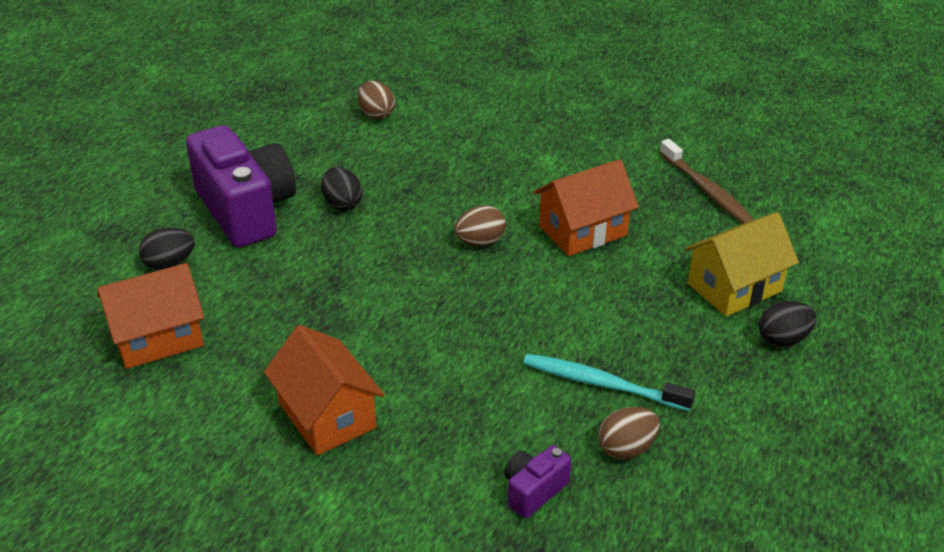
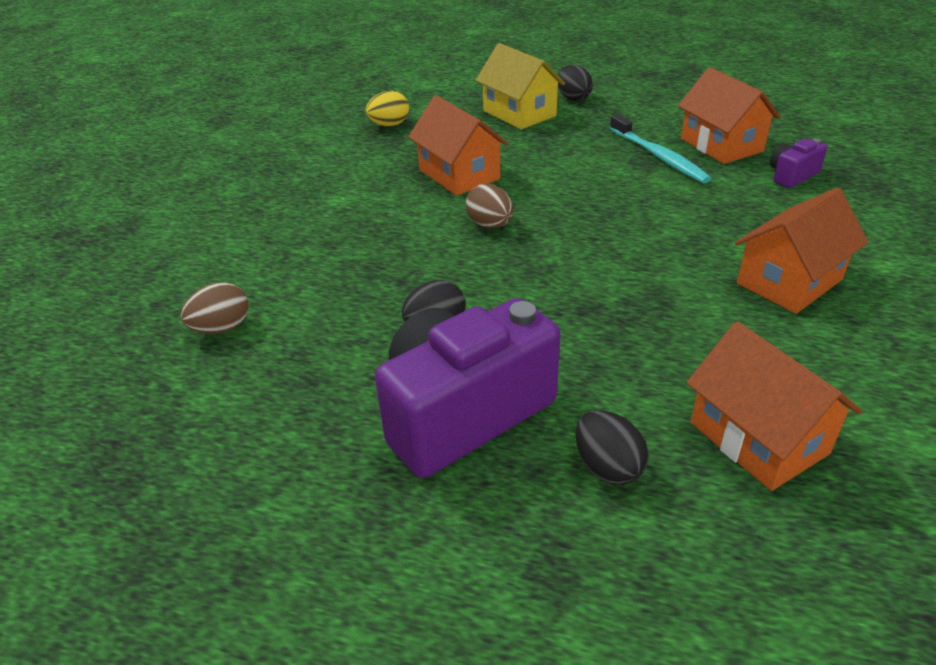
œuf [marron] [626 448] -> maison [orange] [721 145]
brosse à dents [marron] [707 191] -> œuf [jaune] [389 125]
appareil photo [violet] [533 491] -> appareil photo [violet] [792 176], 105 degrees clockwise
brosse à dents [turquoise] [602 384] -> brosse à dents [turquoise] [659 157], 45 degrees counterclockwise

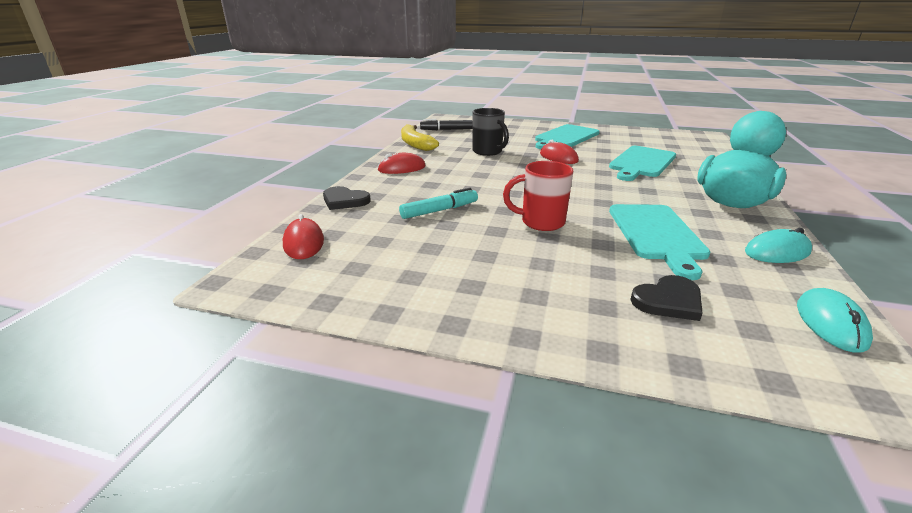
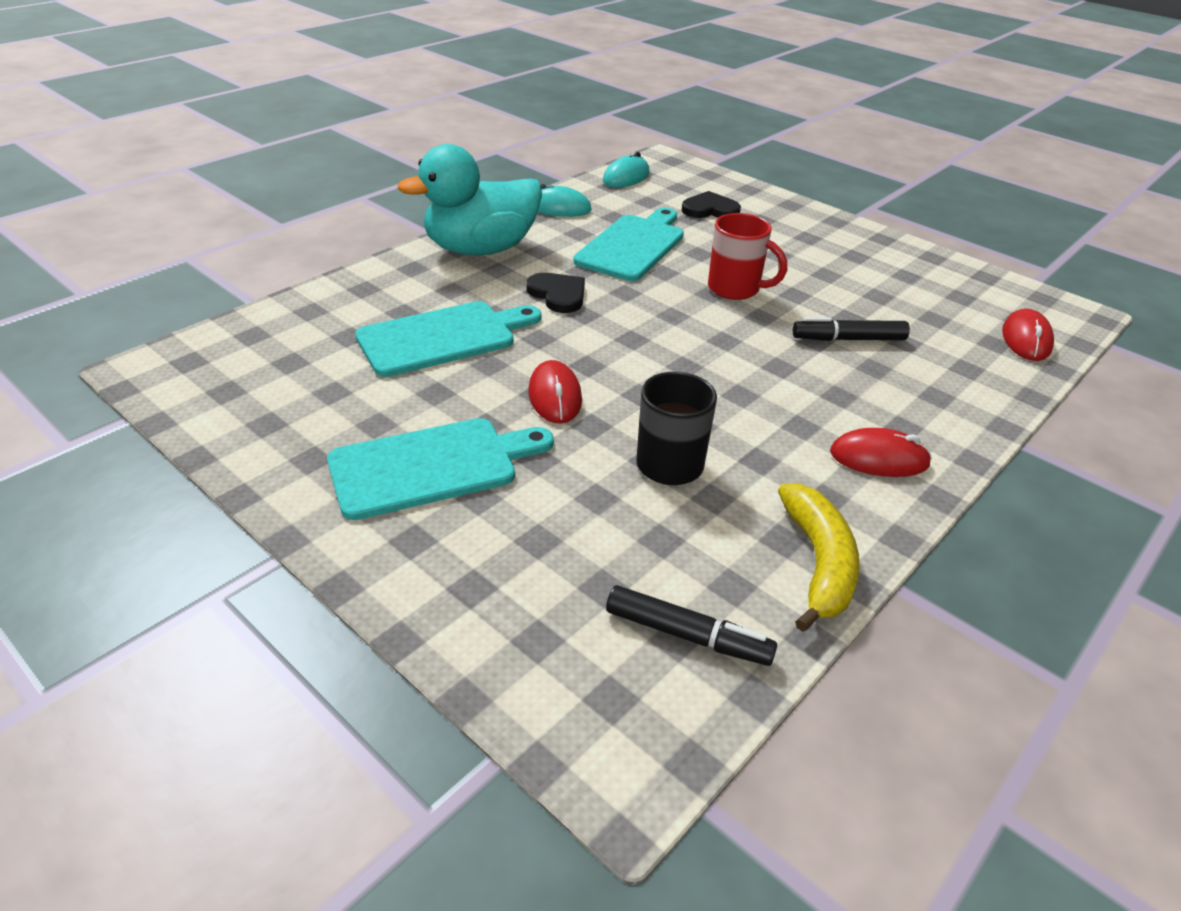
cœur [noir] [344 200] -> cœur [noir] [558 295], relocated
feutre [turquoise] [439 210] -> feutre [noir] [848 339]

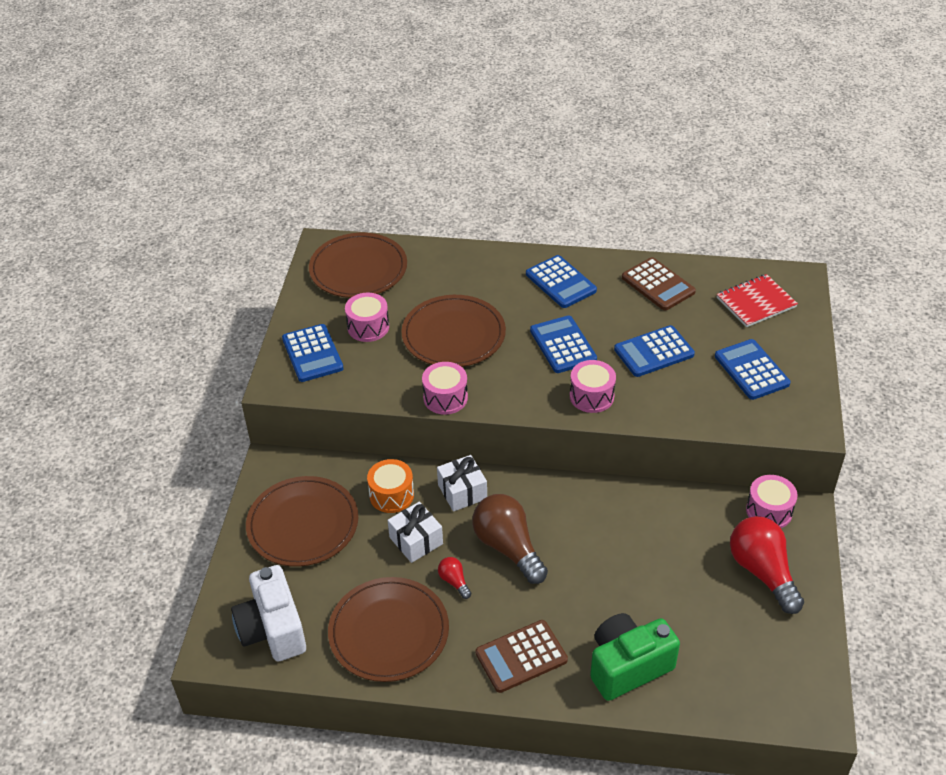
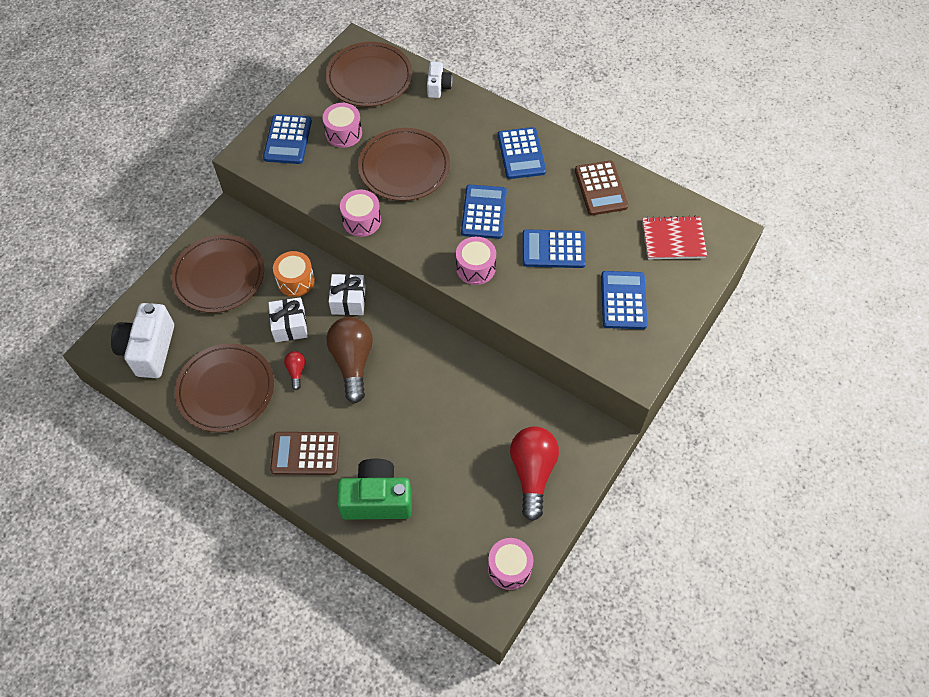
none -> appareil photo [blanc] [438 87]
tambour [rose] [769 511] -> tambour [rose] [509 568], relocated

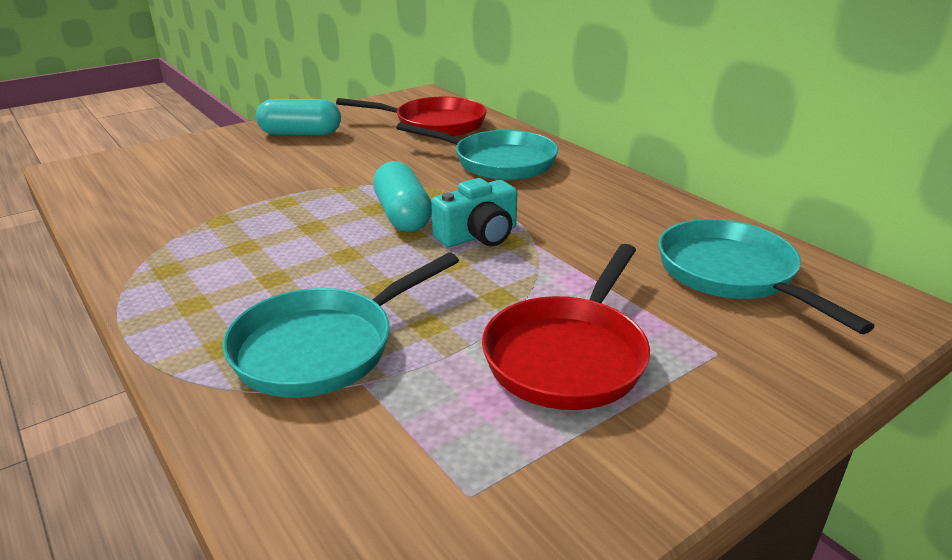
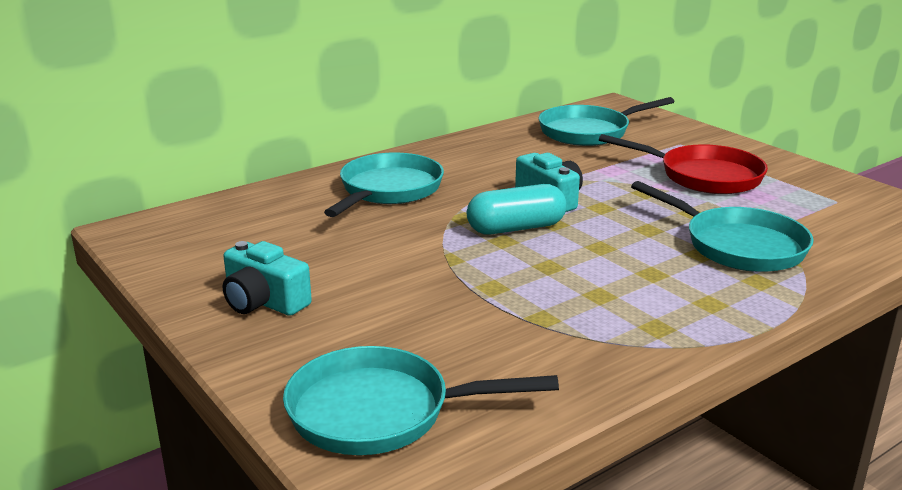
poêle [rouge] [434 124] -> none
none -> poêle [turquoise] [379 412]
gélule [turquoise] [300 133] -> appareil photo [turquoise] [263 302]

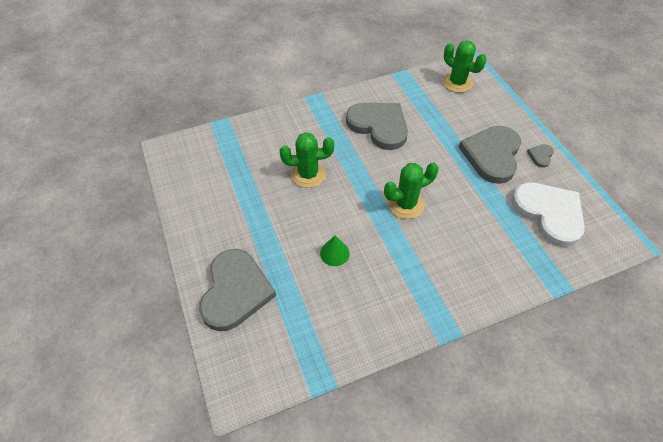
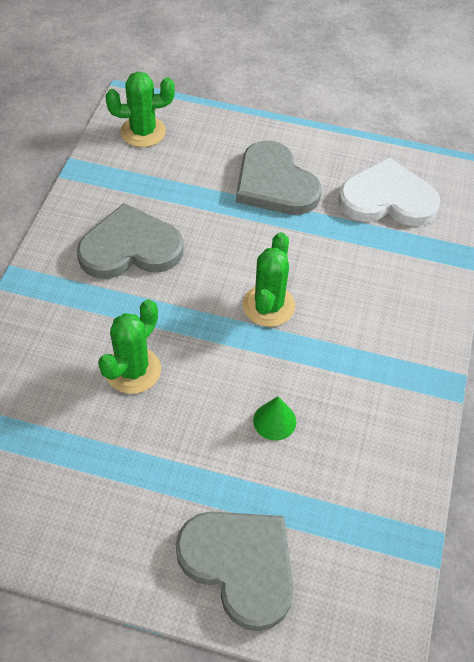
cœur [gris] [540 156] -> none

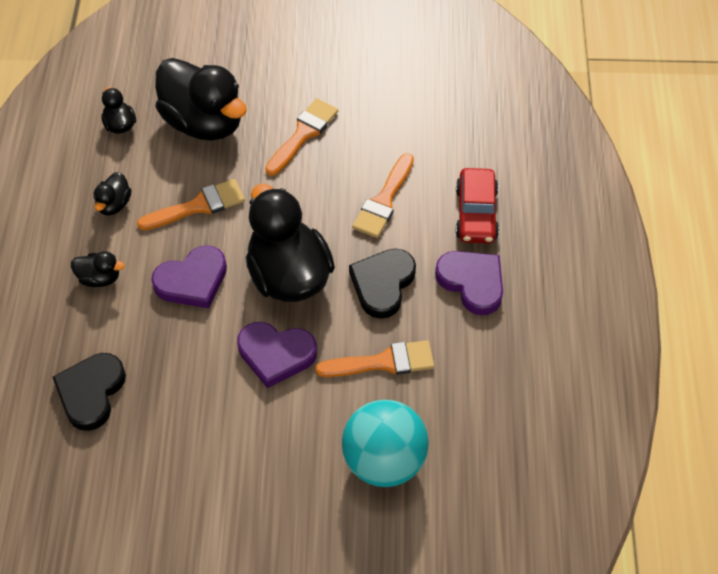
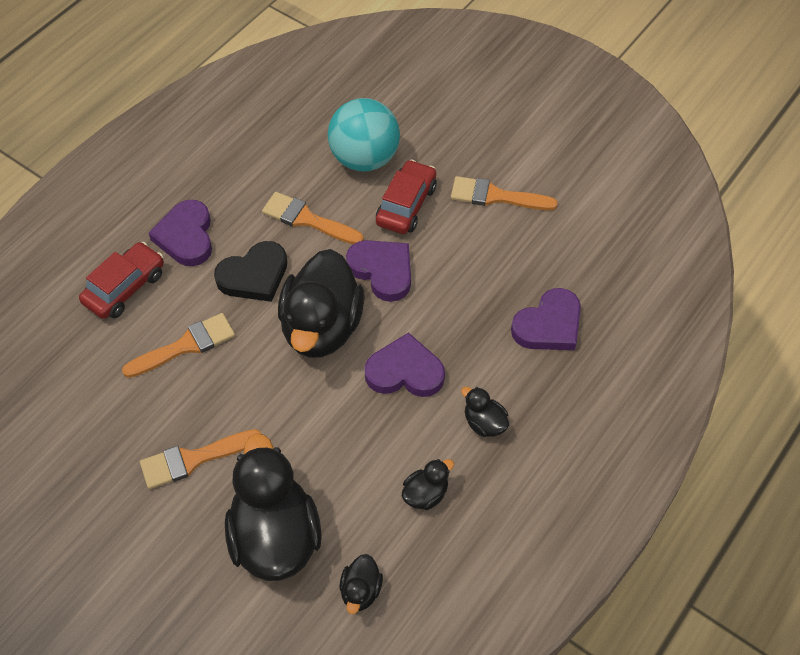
none -> voiture [rouge] [406 205]
pinceau [orange] [198 206] -> pinceau [orange] [495 196], relocated
cœur [noir] [91 392] -> cœur [violet] [549 325]

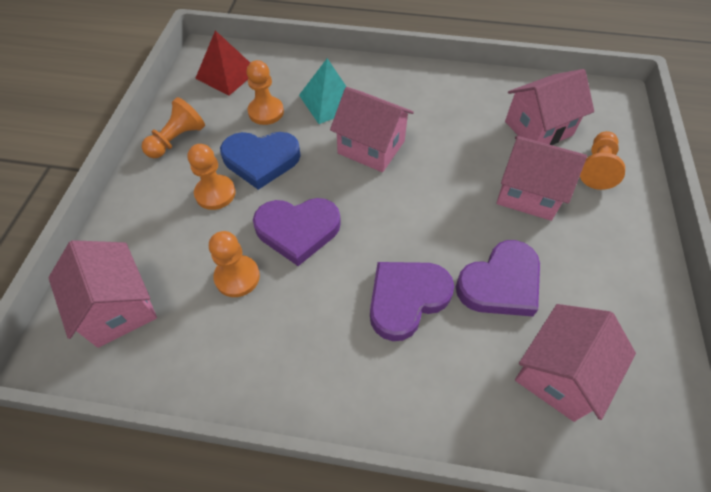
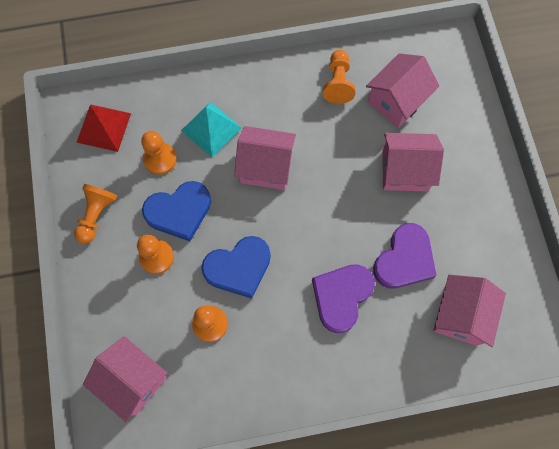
pion [orange] [597 168] -> pion [orange] [338 83], relocated
cœur [violet] [298 230] -> cœur [bleu] [238 268]

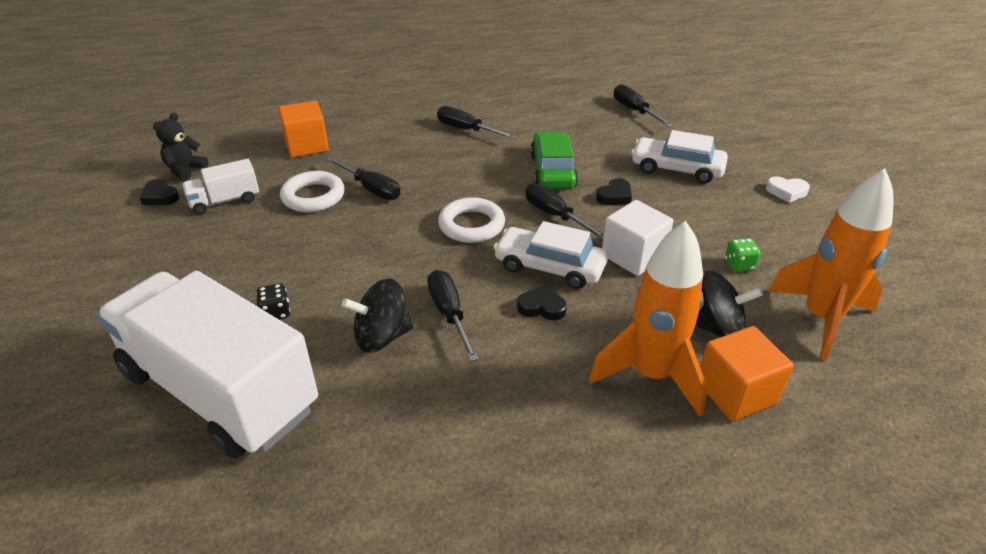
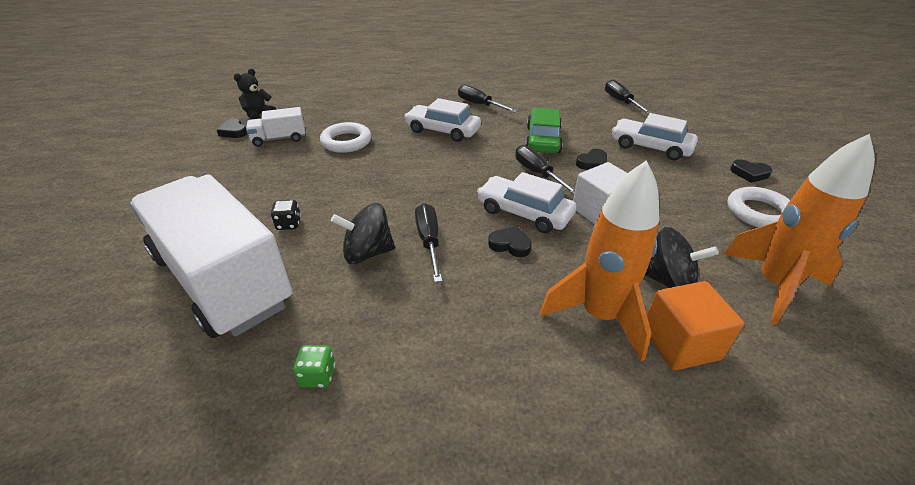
cube [orange] [307 146] -> none
tournevis [noir] [371 189] -> none
none -> voiture [blanc] [442 130]
anneau [blanc] [471 225] -> anneau [blanc] [759 212], relocated
dé [vert] [739 265] -> dé [vert] [318 376], relocated
cœur [blanc] [786 192] -> cœur [noir] [749 173]

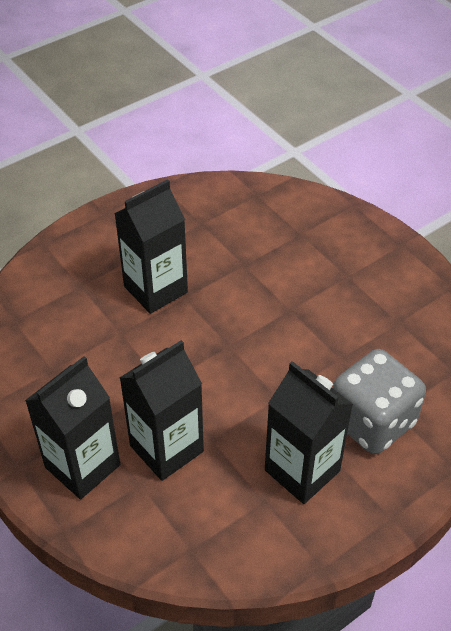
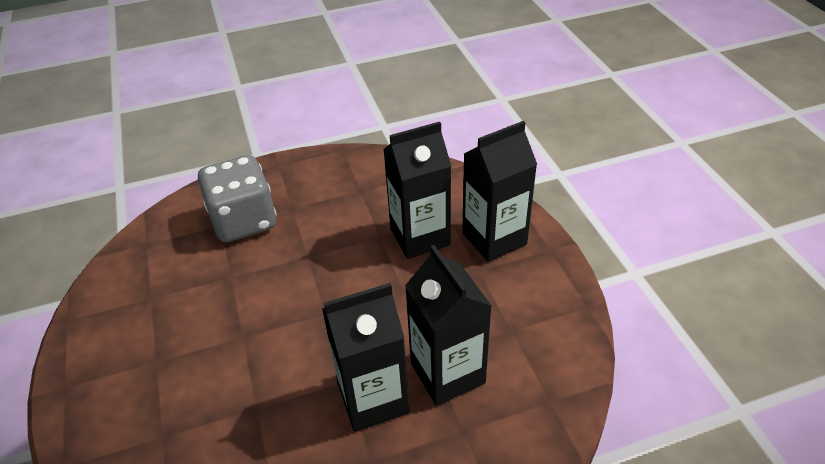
brique de lait [noir] [302 470] -> brique de lait [noir] [447 373], relocated

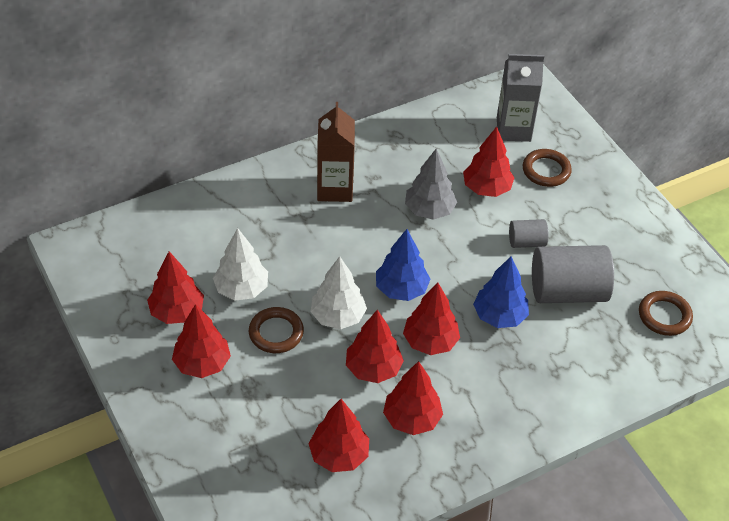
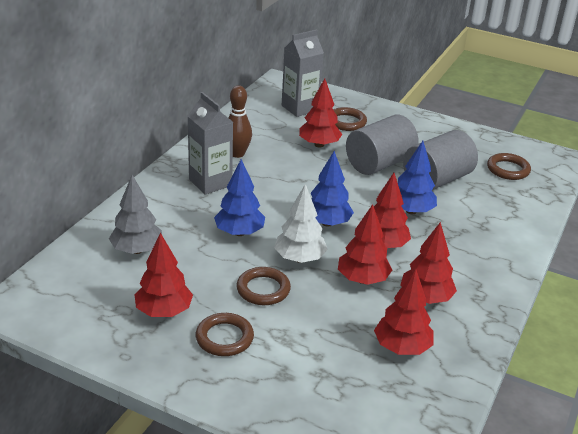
arbre [blanc] [241 289] -> none
none -> arbre [bleu] [239 232]
none -> quille [marron] [237 154]
arbre [gris] [429 210] -> arbre [gris] [137 250], relocated
arbre [rouge] [202 364] -> anneau [marron] [224 338]
brique de lait [marron] [335 189] -> brique de lait [gris] [210 182]
cylindre [gris] [526 242] -> cylindre [gris] [379 163], x1.99

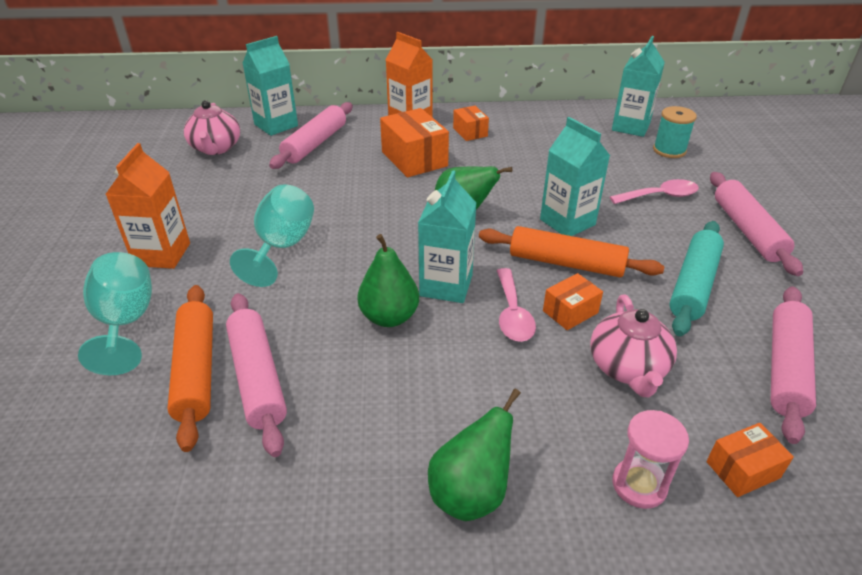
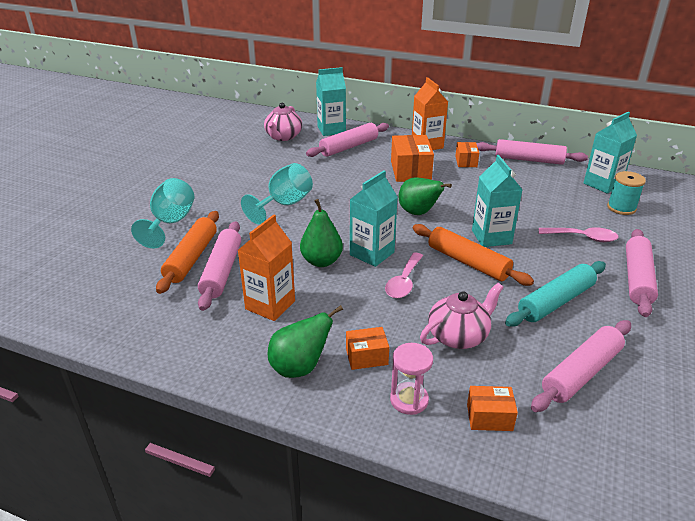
none -> rouleau à pâtisserie [rose] [528 160]
brique de lait [orange] [162 254] -> brique de lait [orange] [270 305], relocated
boîte [orange] [570 312] -> boîte [orange] [366 357], relocated
théière [rose] [628 368] -> théière [rose] [458 336], 150 degrees counterclockwise

